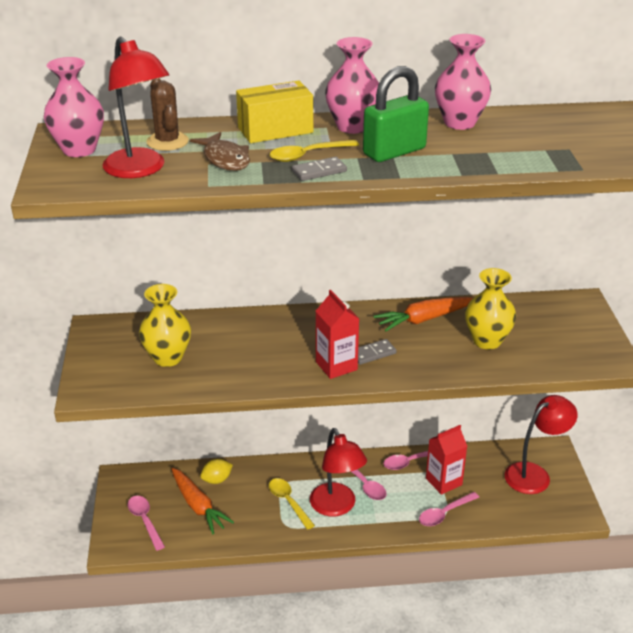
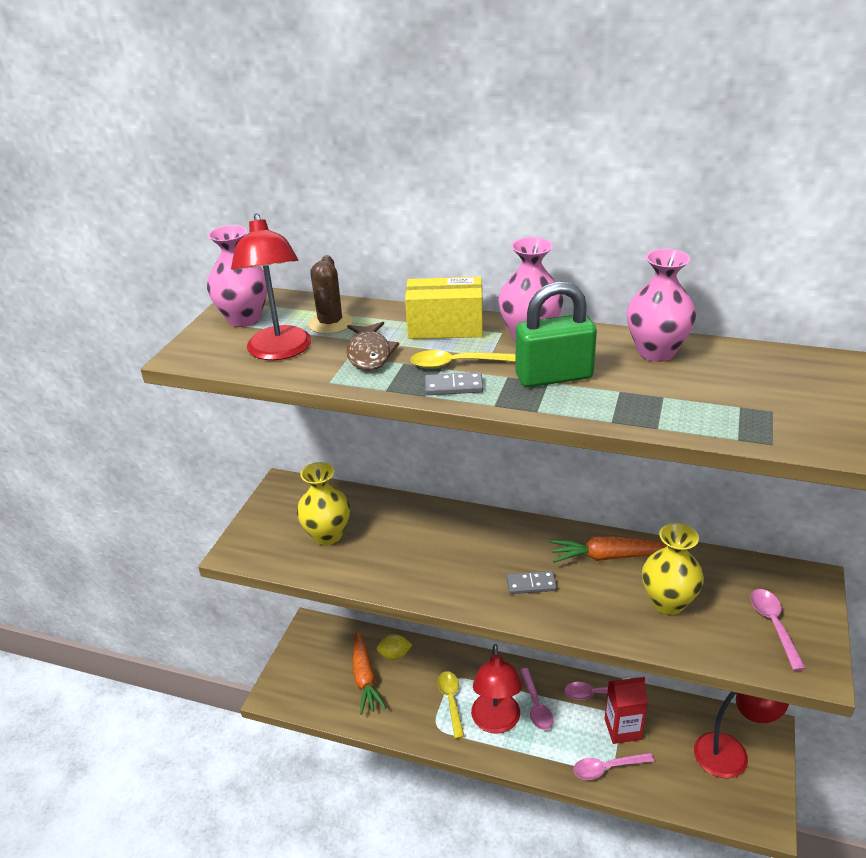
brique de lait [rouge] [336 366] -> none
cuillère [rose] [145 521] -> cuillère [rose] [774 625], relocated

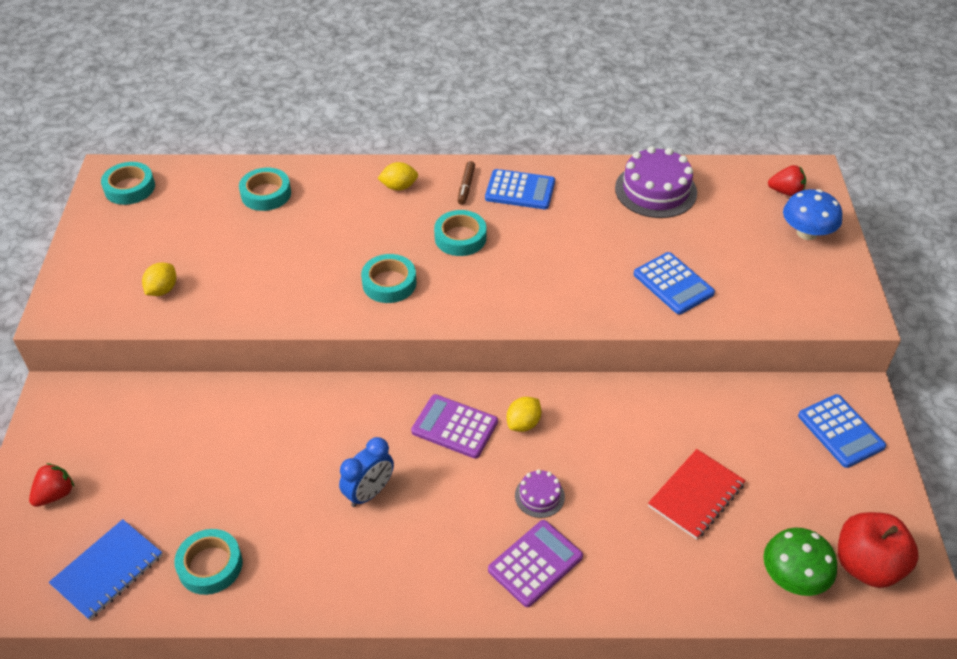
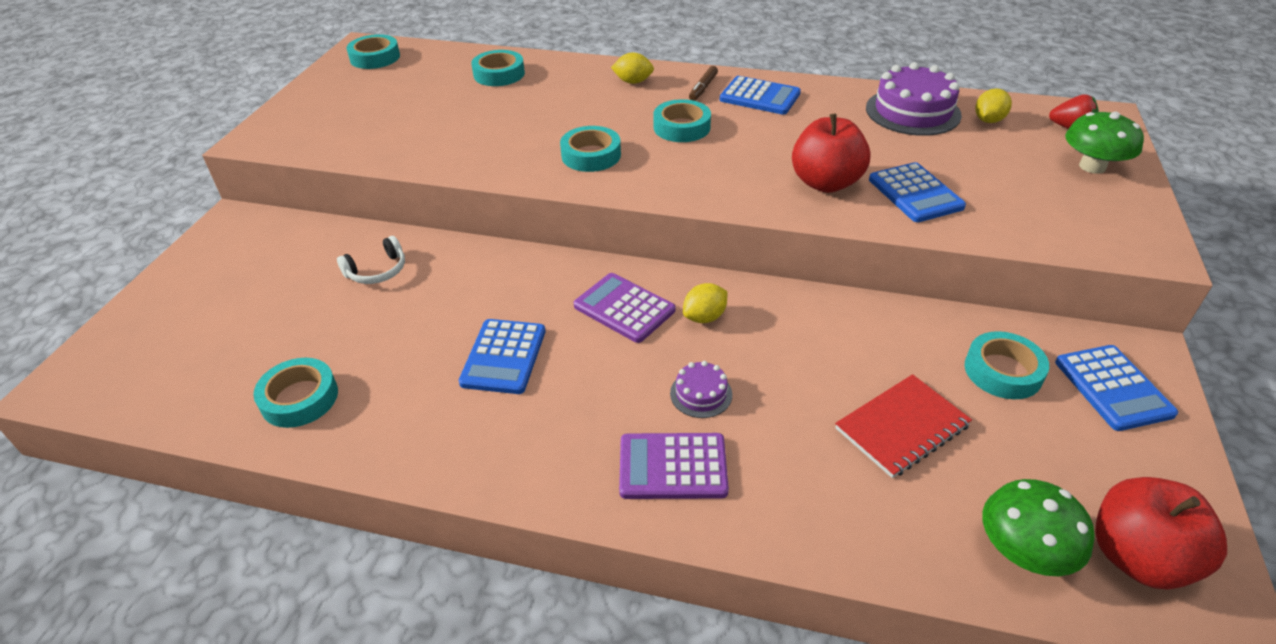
fraise [rouge] [55 494] -> none
carnet [bleu] [108 570] -> none
none -> casque audio [blanc] [377 271]
none -> pomme [rouge] [825 183]
none -> ruban adhésif [turquoise] [1003 371]
citron [jaune] [162 290] -> citron [jaune] [988 120], relocated
réveil [bleu] [369 493] -> calculatrice [bleu] [504 357]
champignon [bleu] [806 233] -> champignon [vert] [1092 166]
calculatrice [violet] [535 563] -> calculatrice [violet] [673 467], 150 degrees counterclockwise

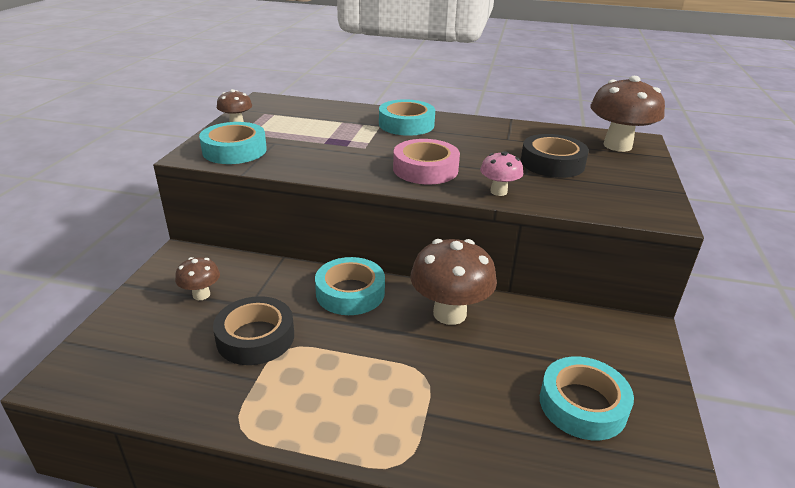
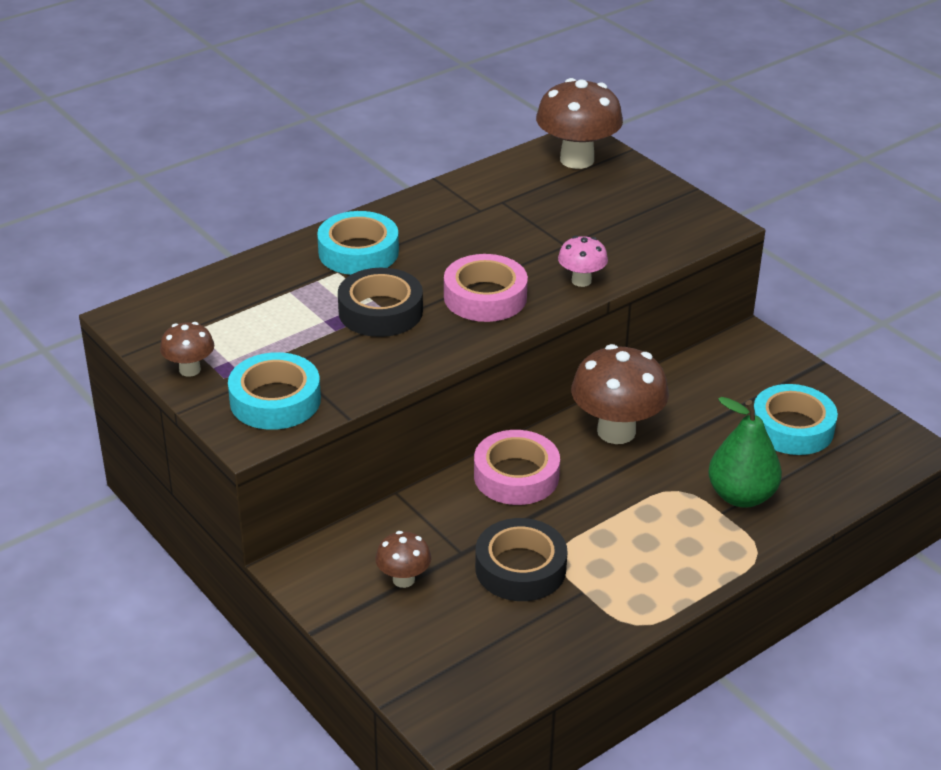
none -> poire [vert] [741 496]
ruban adhésif [noir] [552 163] -> ruban adhésif [noir] [380 311], relocated
ruban adhésif [turquoise] [350 293] -> ruban adhésif [rose] [516 476]

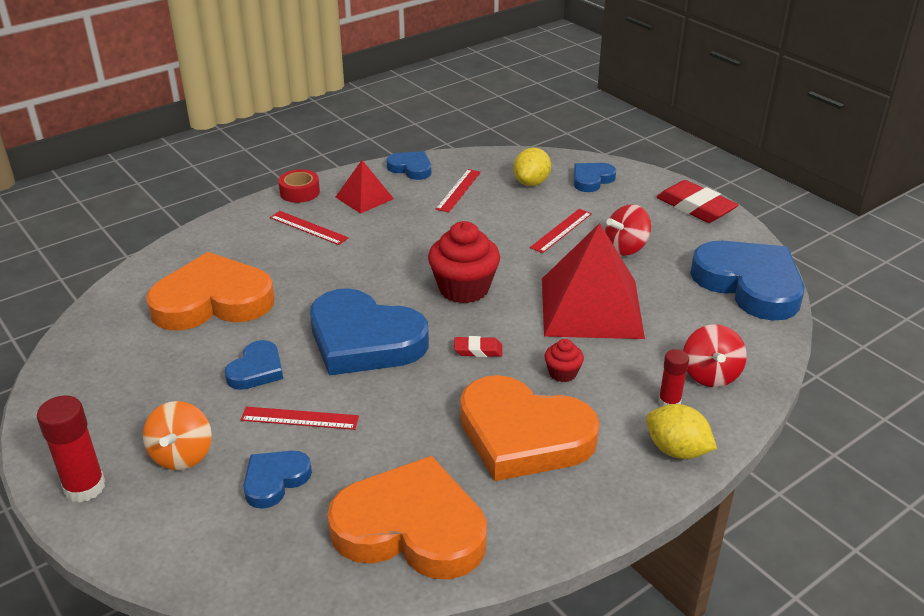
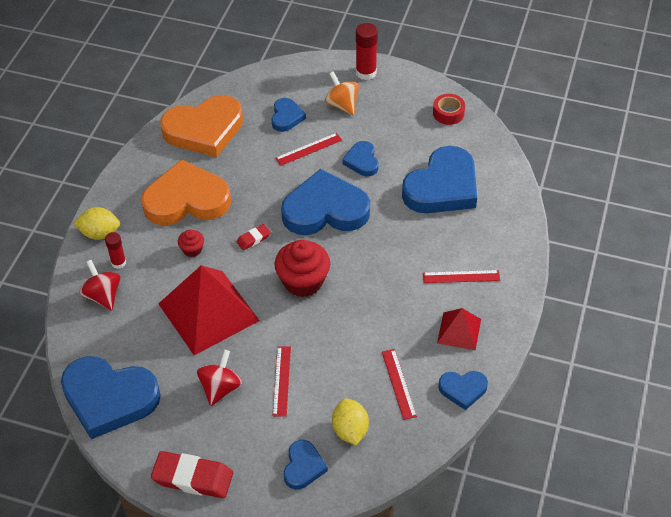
ruban adhésif [rouge] [300 192] -> ruban adhésif [rouge] [448 113], relocated
cœur [orange] [212 301] -> cœur [bleu] [442 187]

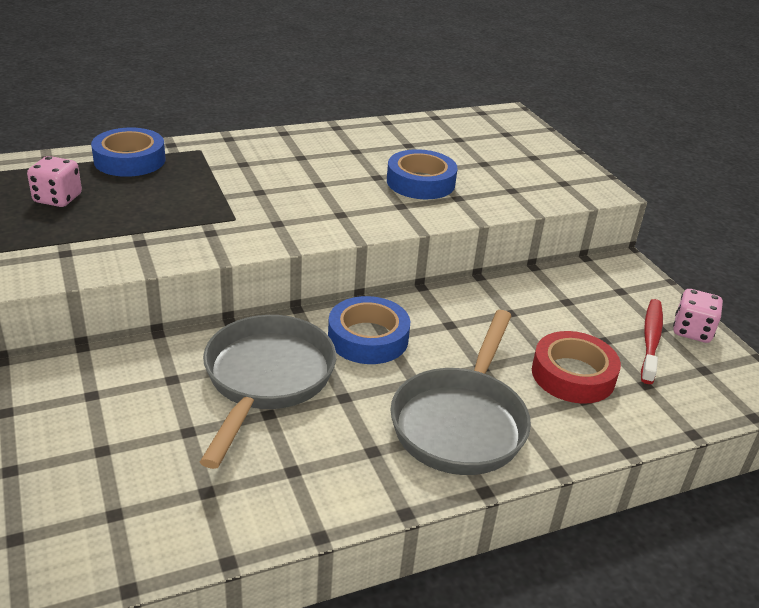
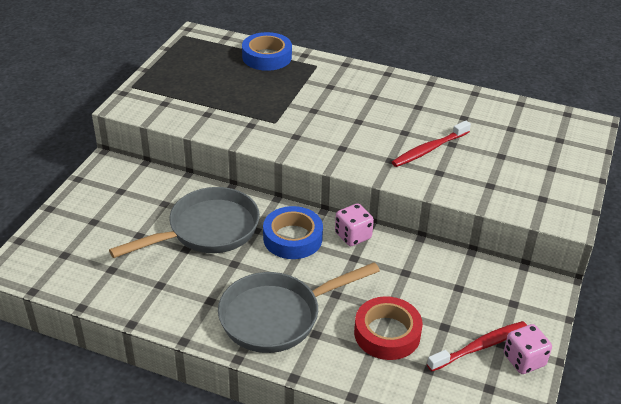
dé [rose] [58 198] -> dé [rose] [353 236], relocated
ruban adhésif [bleu] [420 182] -> brosse à dents [rouge] [429 149]

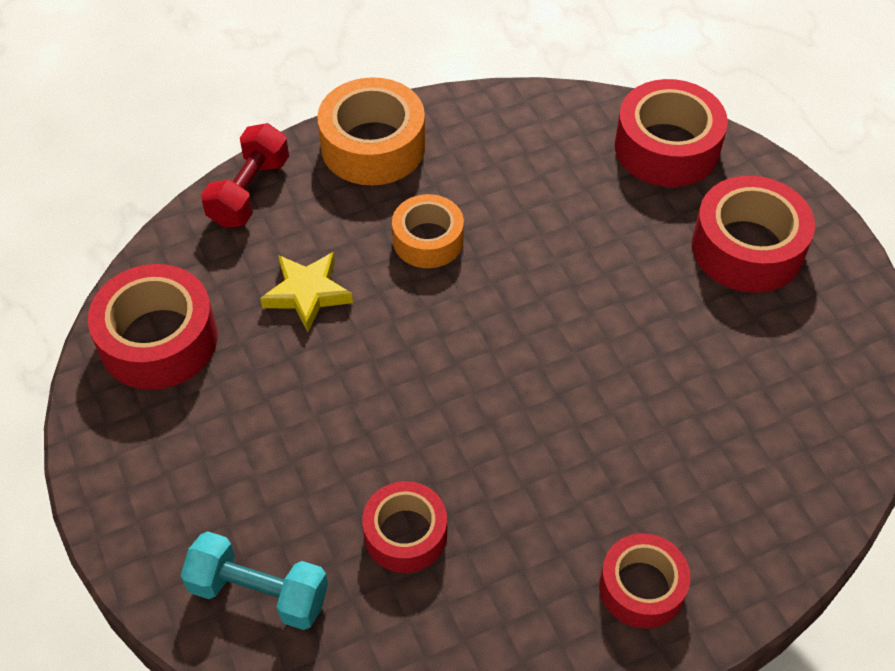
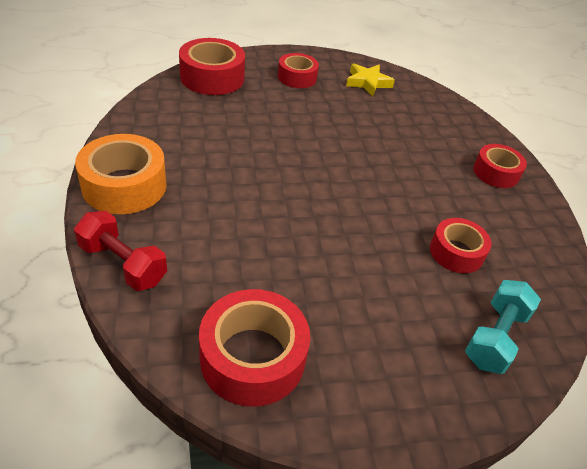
ruban adhésif [orange] [428 240] -> none
étoile [jaune] [307 293] -> étoile [jaune] [368 82], relocated
ruban adhésif [rouge] [747 248] -> ruban adhésif [rouge] [297 77], x0.64

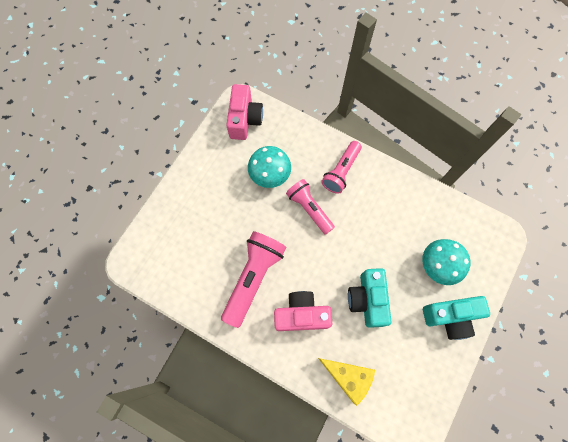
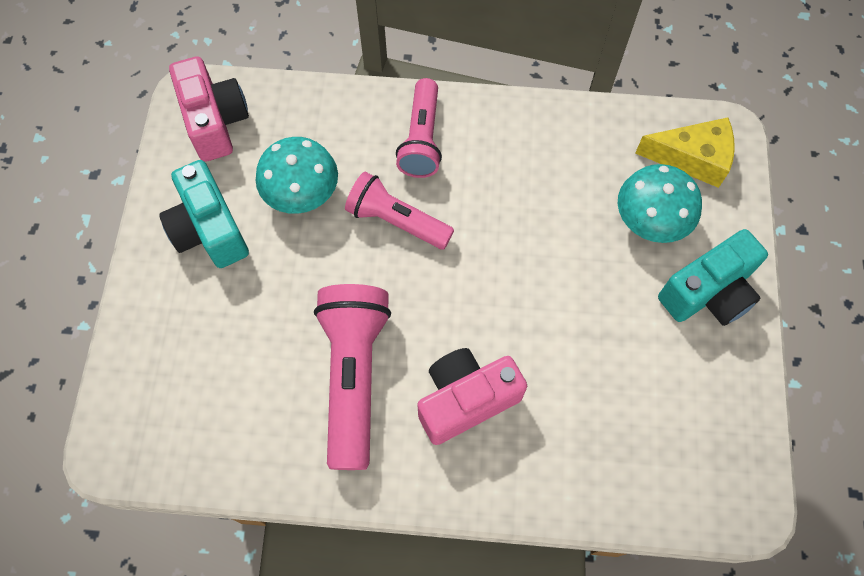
fromage [jaune] [348 377] -> fromage [jaune] [692 158], relocated
appareil photo [turquoise] [367 300] -> appareil photo [turquoise] [209 229], relocated

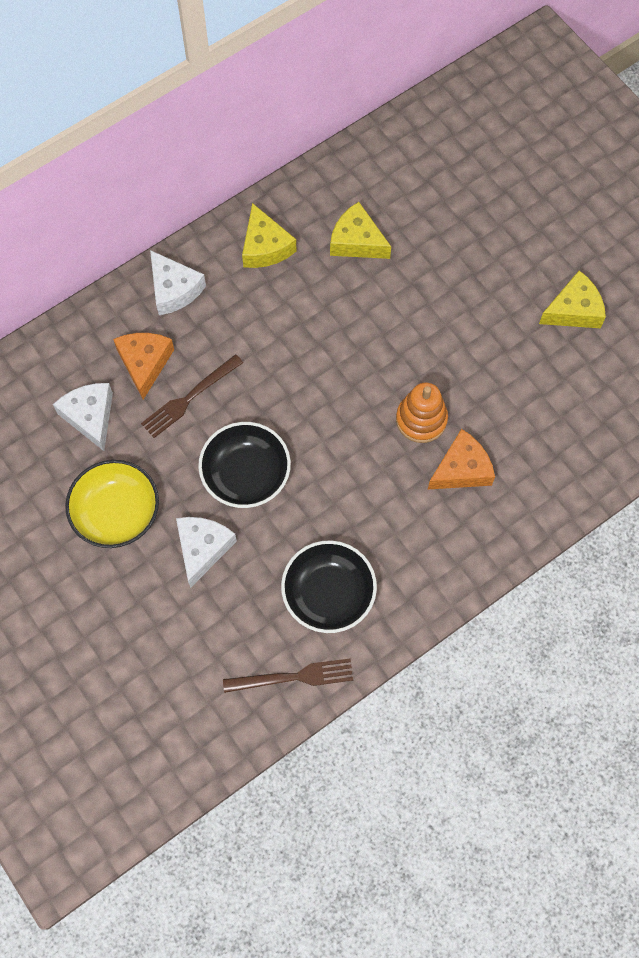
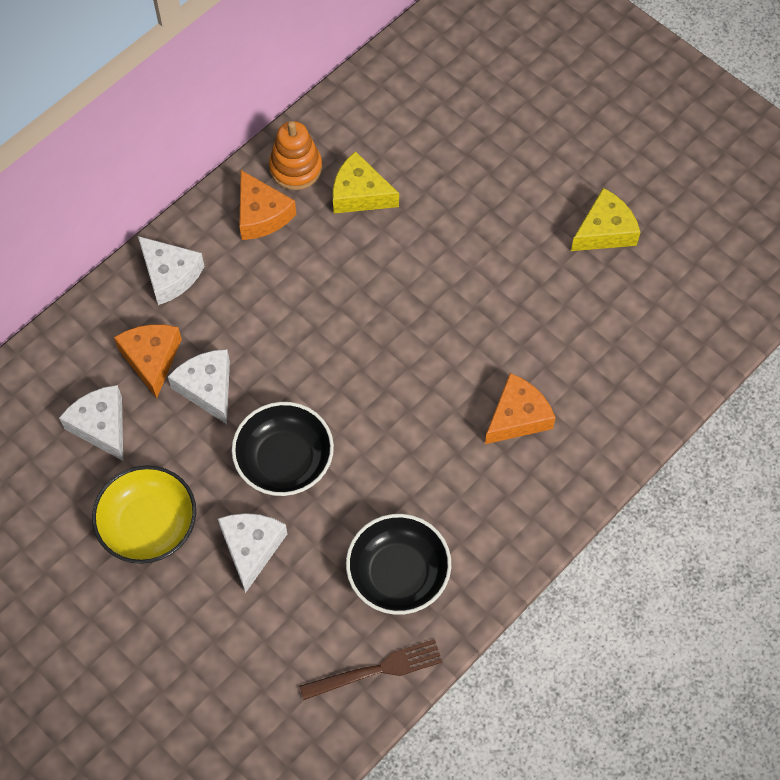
jouet à empiler [orange] [421 419] -> jouet à empiler [orange] [296 168], relocated
fourchette [marron] [189 398] -> fromage [blanc] [207 388]
fromage [jaune] [265 246] -> fromage [orange] [261 214]

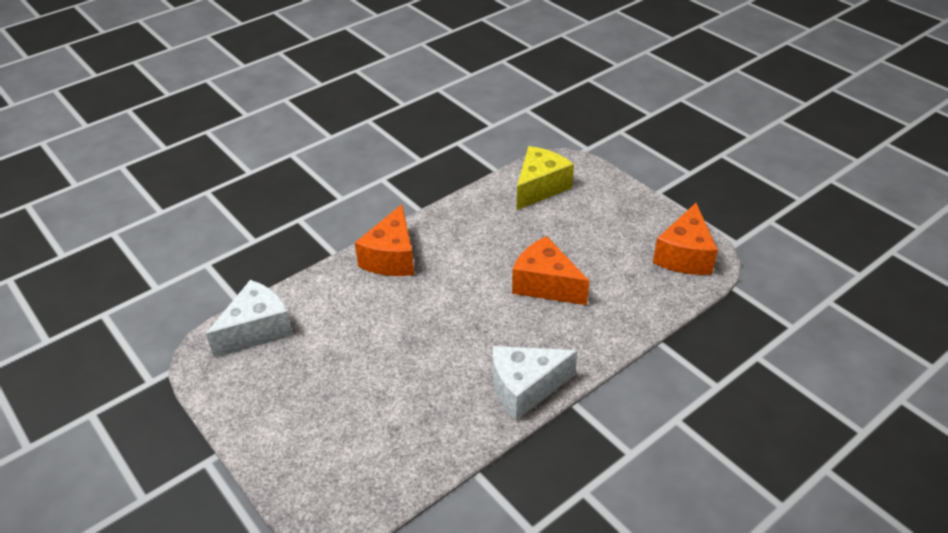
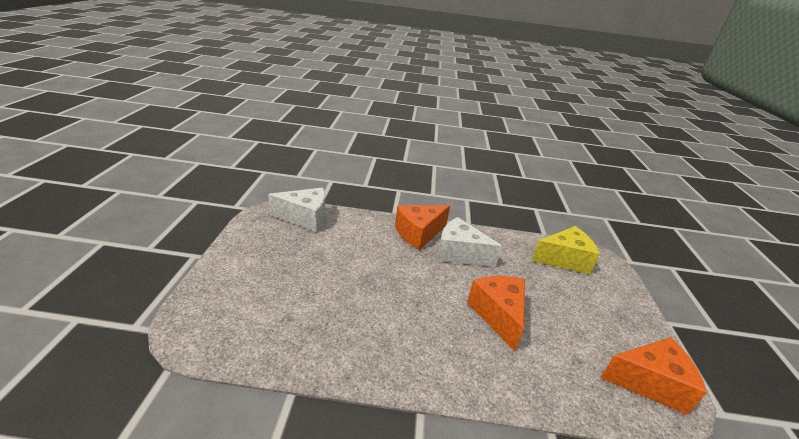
fromage [blanc] [525 389] -> fromage [blanc] [459 253], relocated
fromage [orange] [684 255] -> fromage [orange] [649 383], 150 degrees counterclockwise

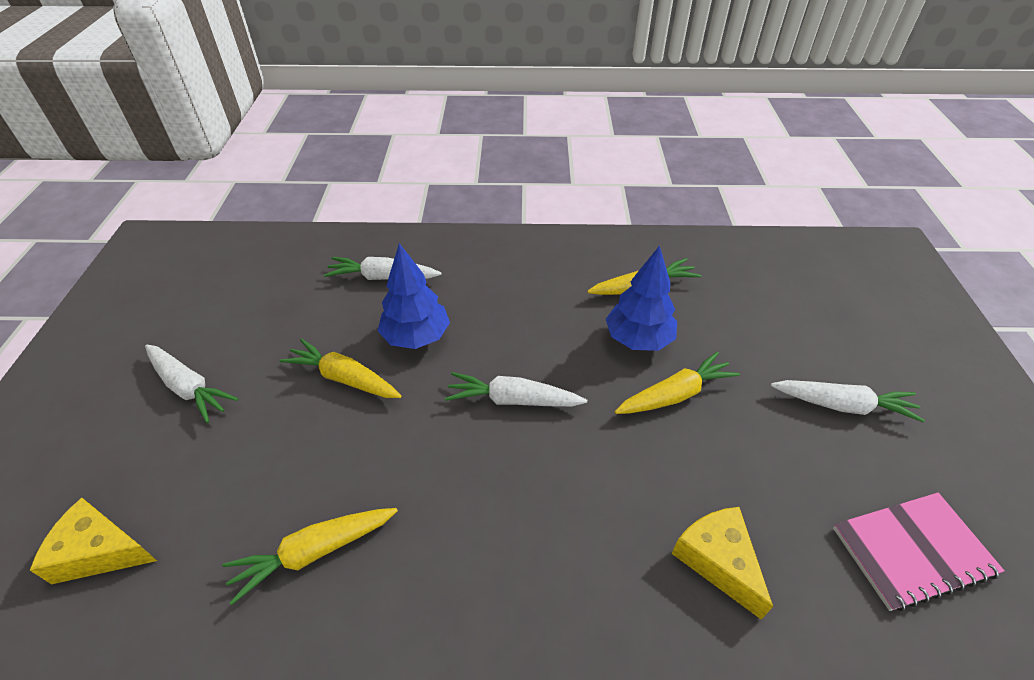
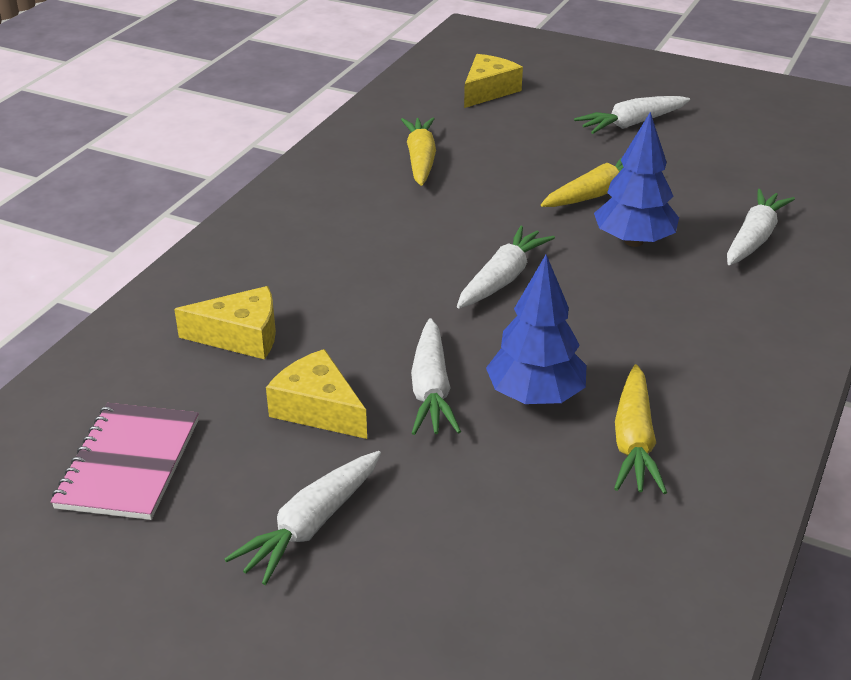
none -> fromage [jaune] [318 409]
carotte [jaune] [674 395] -> carotte [blanc] [431 389]

